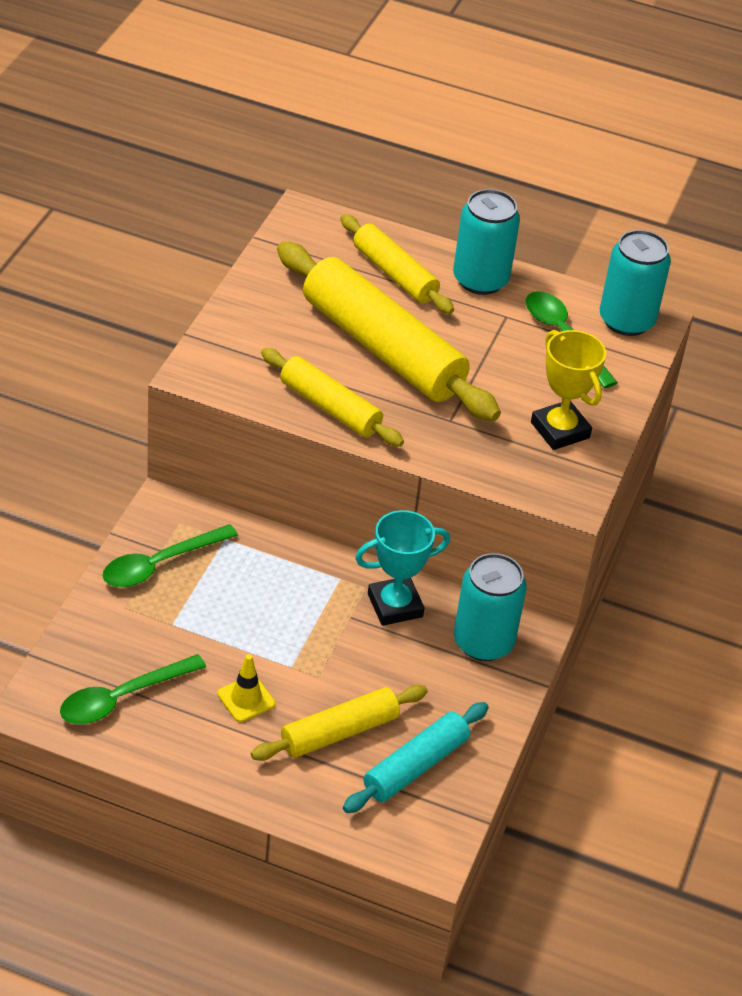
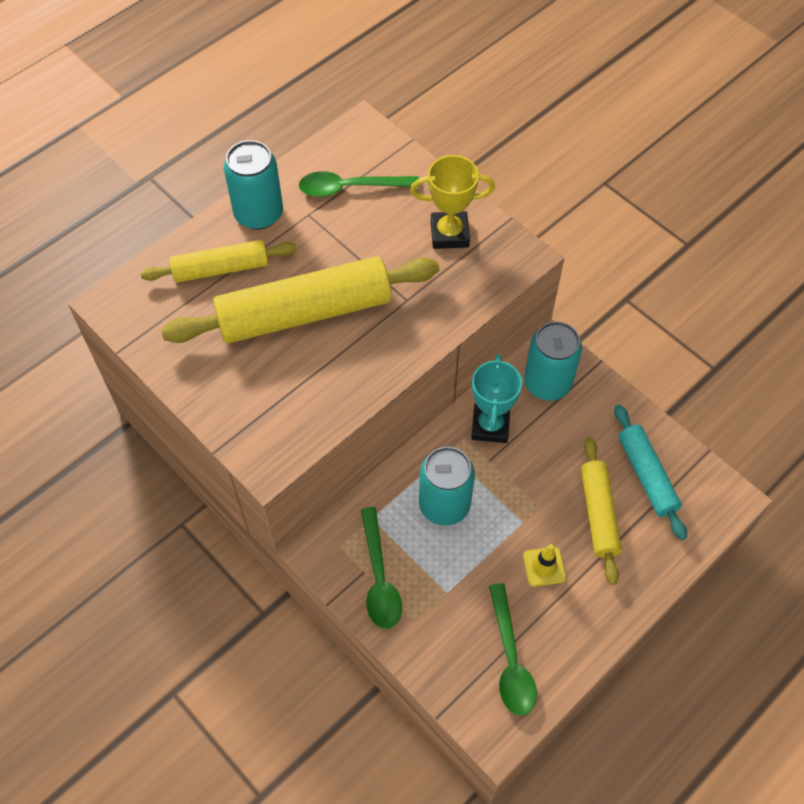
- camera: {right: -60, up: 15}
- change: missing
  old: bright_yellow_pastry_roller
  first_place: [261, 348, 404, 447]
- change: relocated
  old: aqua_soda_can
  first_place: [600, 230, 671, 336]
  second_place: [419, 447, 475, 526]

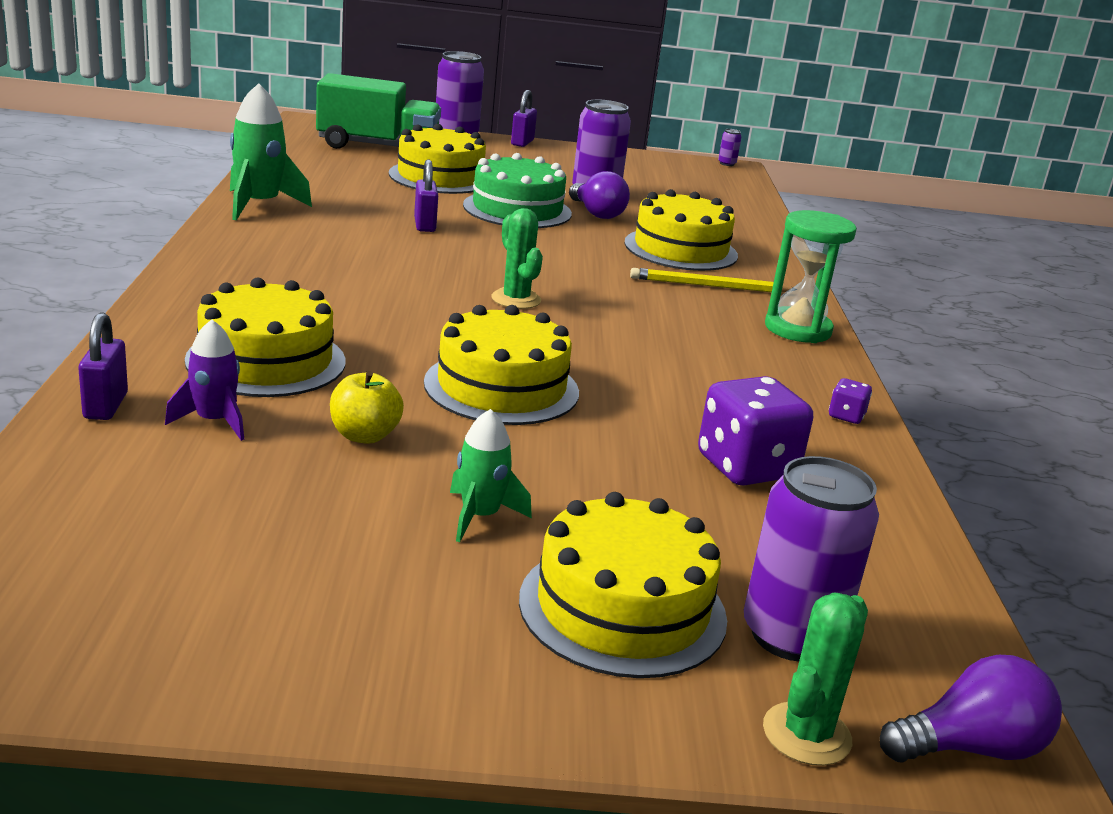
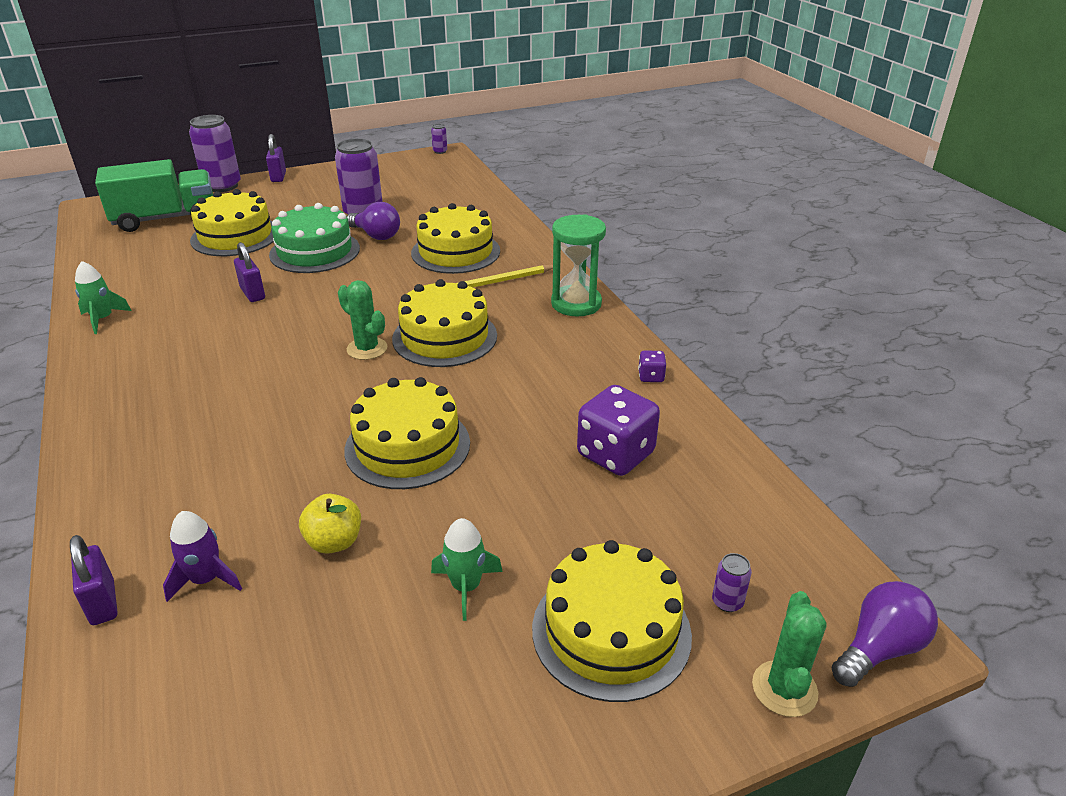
- camera: {right: -20, up: 10}
- change: relocated
  old: bright_yellow_gateau
  first_place: [185, 277, 346, 397]
  second_place: [392, 279, 497, 367]
- change: size
  old: leaf-green_rocket
  first_place: [230, 83, 312, 220]
  second_place: [75, 261, 132, 334]
  factor: 0.61
- change: size
  old: purple_soda_can
  first_place: [744, 456, 879, 662]
  second_place: [712, 553, 752, 612]
  factor: 0.43

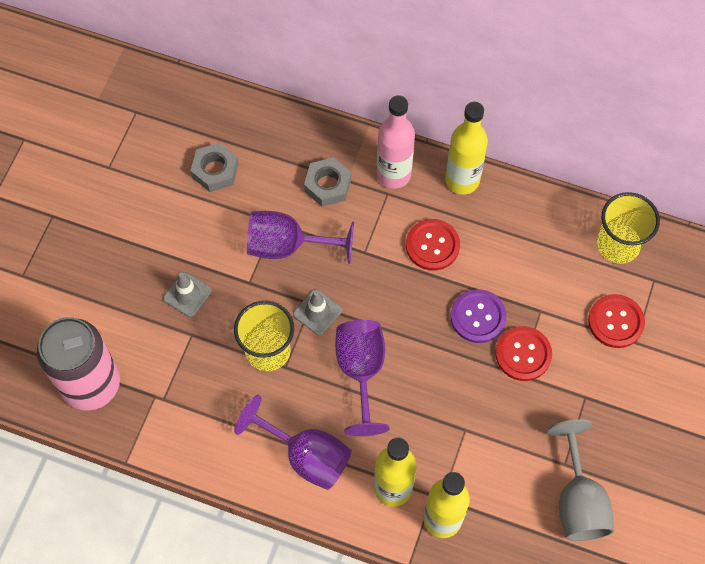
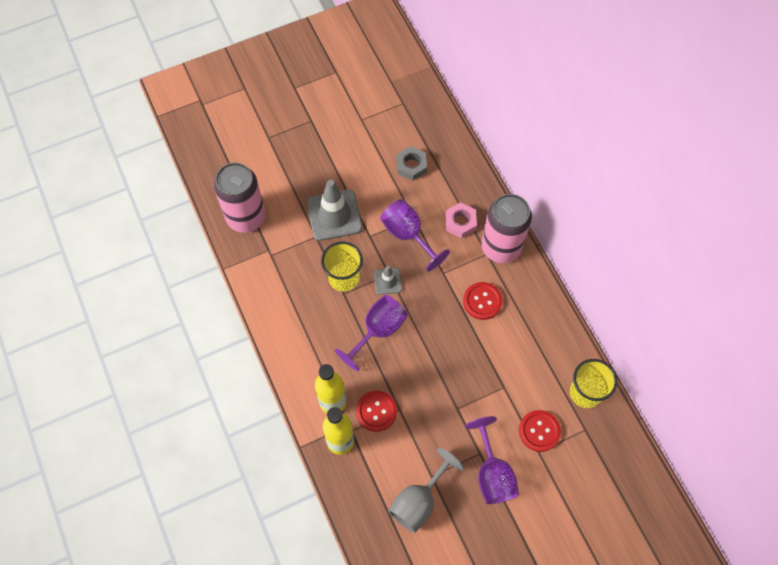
- camera: {right: 45, up: 0}
- change: missing
  old: bright_yellow_bottle
  first_place: [445, 102, 488, 195]
- change: missing
  old: purple_sewing_button
  first_place: [451, 289, 506, 343]
- change: relocated
  old: purple_chalice
  first_place: [234, 395, 352, 490]
  second_place: [465, 416, 519, 504]
- change: relocated
  old: scarlet_sewing_button
  first_place: [495, 326, 552, 381]
  second_place: [356, 391, 397, 432]
- change: exchanged
  old: rosy_bottle
  new: rosy_soda_can
  first_place: [377, 95, 415, 189]
  second_place: [481, 194, 532, 263]
- change: colour
  old: grey_nut
  new: rosy_nut
  first_place: [304, 157, 351, 207]
  second_place: [445, 202, 477, 238]
- change: size
  old: grey_road_cone
  first_place: [163, 272, 212, 317]
  second_place: [307, 180, 362, 241]
  factor: 1.93

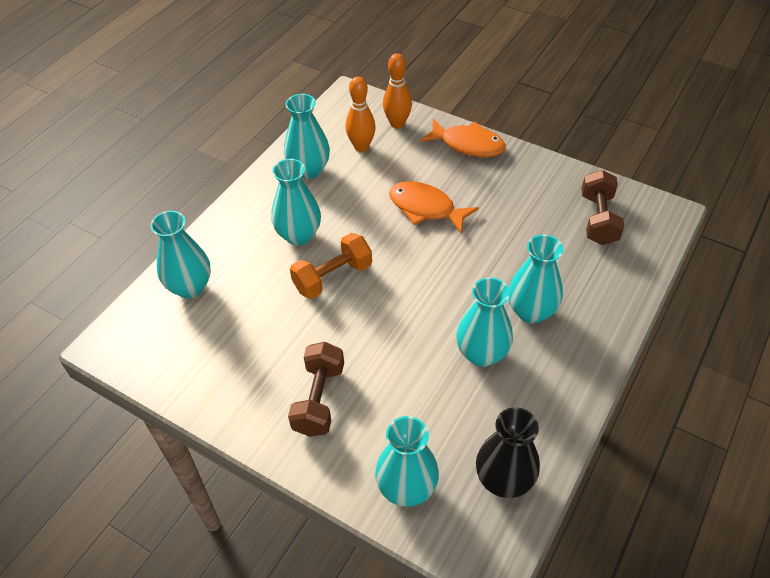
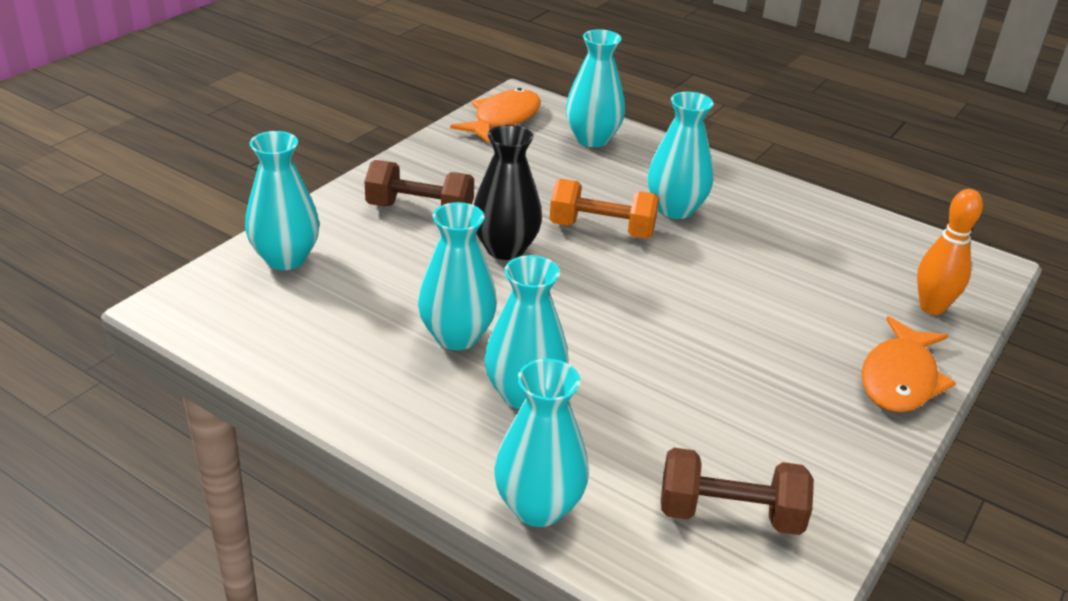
- camera: {right: 90, up: -15}
- change: missing
  old: orange_skittle
  first_place: [345, 76, 376, 152]
- change: relocated
  old: aqua_vase
  first_place: [284, 94, 330, 179]
  second_place: [494, 359, 589, 527]
- change: relocated
  old: orange_toy_fish
  first_place: [389, 181, 479, 234]
  second_place: [450, 88, 541, 143]
- change: relocated
  old: jet-black_vase
  first_place: [476, 407, 540, 498]
  second_place: [474, 125, 542, 260]
- change: spun
  old: orange_free_weight
  first_place: [290, 233, 372, 299]
  second_place: [550, 179, 659, 239]
  degrees: -45

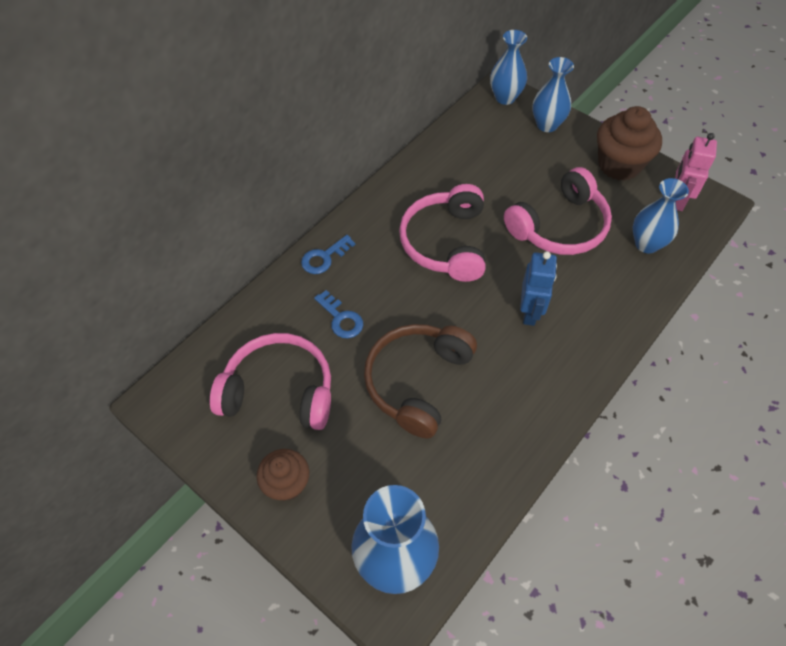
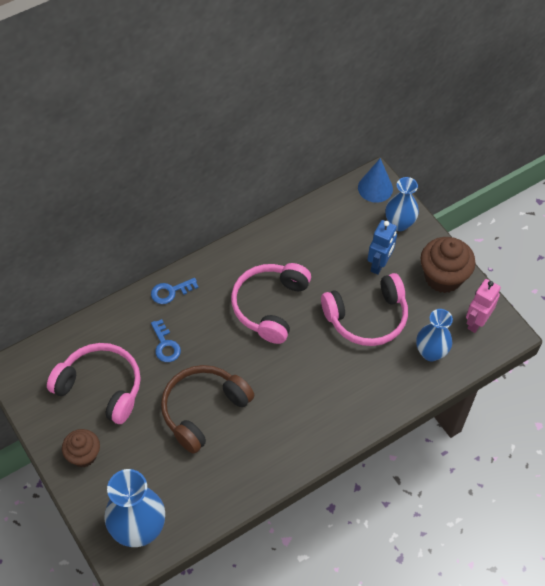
- camera: {right: 15, up: 0}
- change: relocated
  old: cobalt_robot_figure
  first_place: [520, 251, 557, 326]
  second_place: [367, 220, 397, 275]
- change: exchanged
  old: cobalt_vase
  new: cobalt_cone
  first_place: [490, 30, 527, 105]
  second_place: [358, 158, 393, 203]

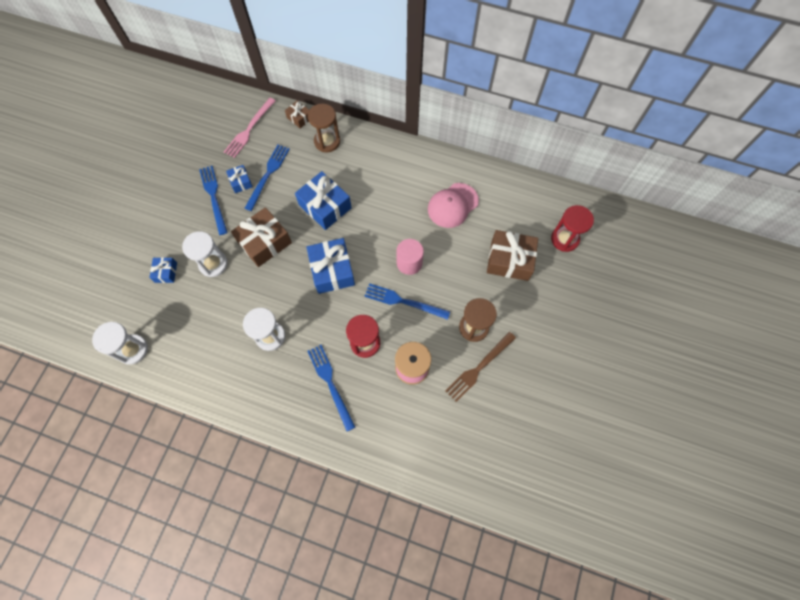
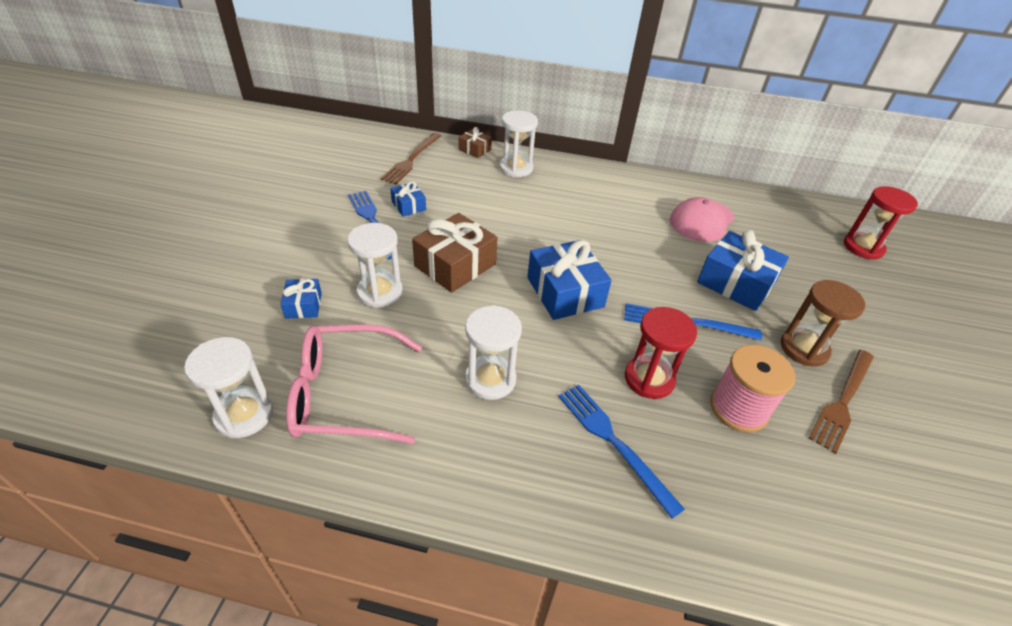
- camera: {right: -10, up: -25}
- change: missing
  old: cobalt_fork
  first_place: [244, 145, 290, 211]
- change: missing
  old: rosy_solid_cylinder
  first_place: [396, 239, 424, 275]
- change: missing
  old: dark_brown_wrapped_gift
  first_place: [487, 230, 538, 281]
- change: appeared
  new: rosy_eyeglasses
  second_place: [286, 324, 422, 444]
- change: relocated
  old: cobalt_wrapped_gift
  first_place: [295, 171, 352, 230]
  second_place: [697, 230, 789, 311]
- change: colour
  old: rosy_fork
  new: dark_brown_fork
  first_place: [224, 98, 275, 158]
  second_place: [380, 133, 441, 184]
- change: colour
  old: dark_brown_sand_timer
  new: snow-white_sand_timer
  first_place: [308, 104, 340, 152]
  second_place: [499, 110, 538, 177]

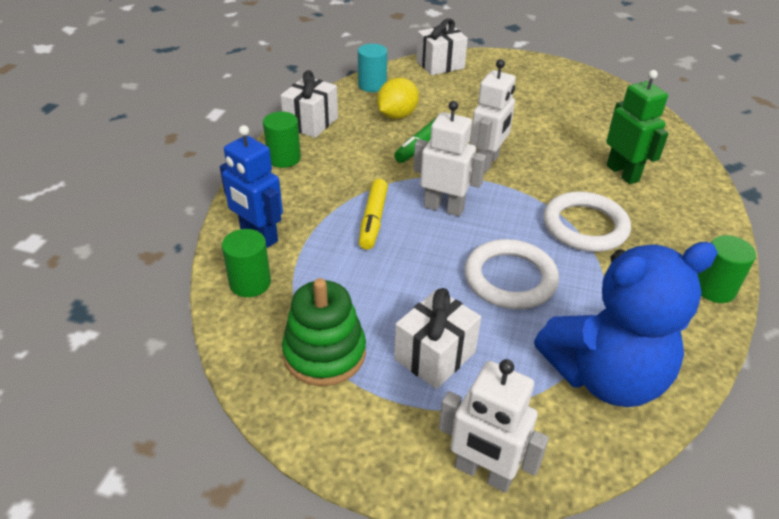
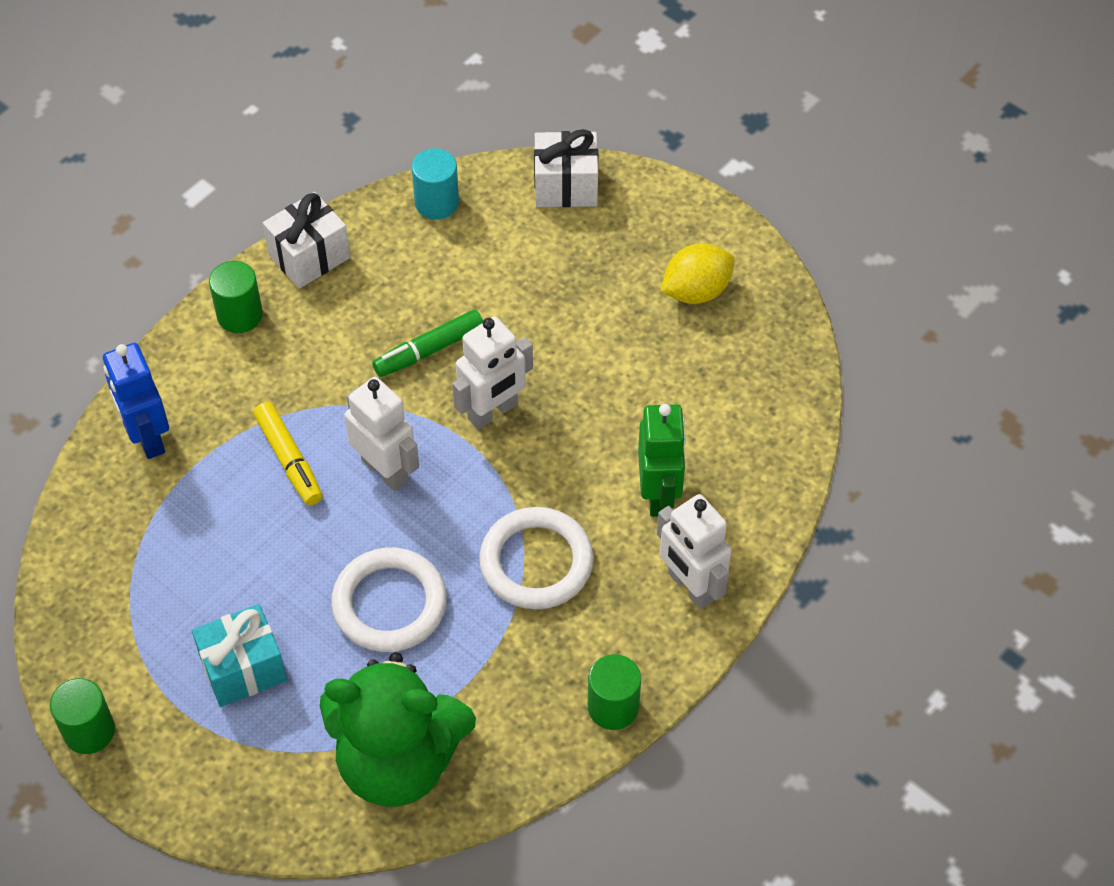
- camera: {right: 25, up: 15}
- change: missing
  old: leaf-green_stacking_rings
  first_place: [282, 278, 366, 386]
- change: relocated
  old: leaf-green_solid_cylinder
  first_place: [222, 229, 271, 297]
  second_place: [50, 678, 115, 754]
- change: relocated
  old: bright_yellow_lemon
  first_place: [377, 77, 419, 119]
  second_place: [660, 243, 735, 304]
- change: relocated
  old: snow-white_robot_figure
  first_place: [439, 359, 549, 493]
  second_place: [657, 494, 732, 609]
- change: colour
  old: snow-white_wrapped_gift
  new: aqua_wrapped_gift
  first_place: [394, 288, 481, 389]
  second_place: [192, 604, 287, 707]
- change: colour
  old: cobalt_teddy_bear
  new: leaf-green_teddy_bear
  first_place: [534, 242, 718, 407]
  second_place: [320, 652, 476, 806]
- change: spun
  old: bright_yellow_marker
  first_place: [359, 179, 388, 250]
  second_place: [253, 402, 323, 505]
  degrees: -60

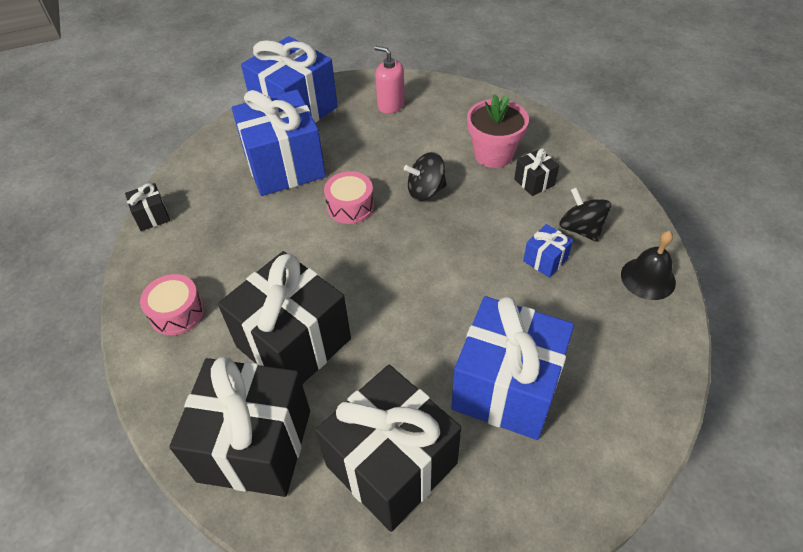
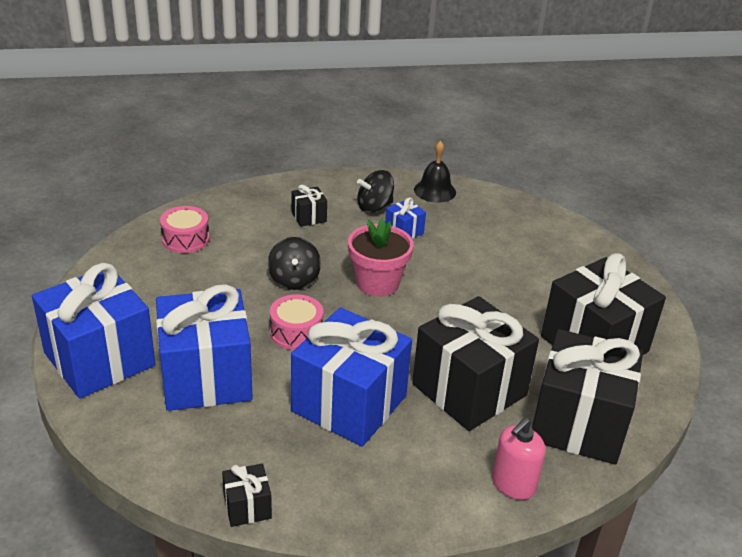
- camera: {right: -85, up: -15}
- change: relocated
  old: rosy_snare_drum
  first_place: [140, 274, 204, 335]
  second_place: [160, 206, 209, 253]
- change: relocated
  old: rosy_soap_dispenser
  first_place: [374, 46, 405, 114]
  second_place: [492, 418, 546, 500]
- change: relocated
  old: cobalt_wrapped_gift
  first_place: [451, 296, 574, 440]
  second_place: [291, 308, 412, 447]
- change: relocated
  old: rosy_potted_plant
  first_place: [467, 94, 529, 168]
  second_place: [348, 219, 414, 297]

